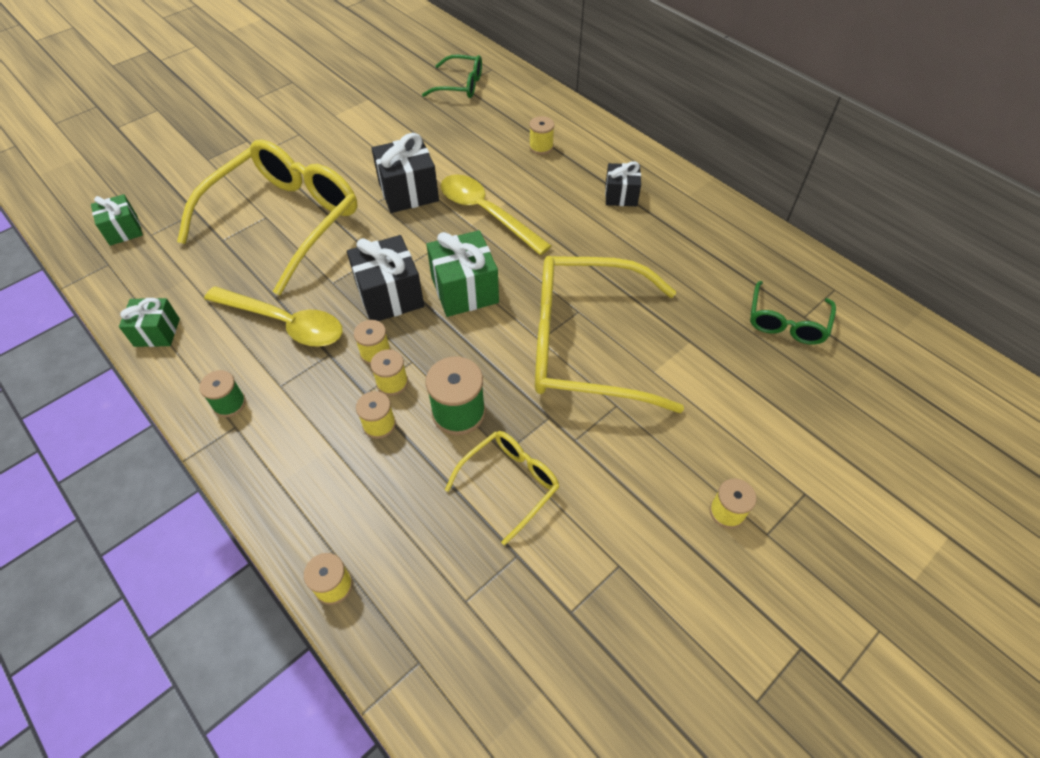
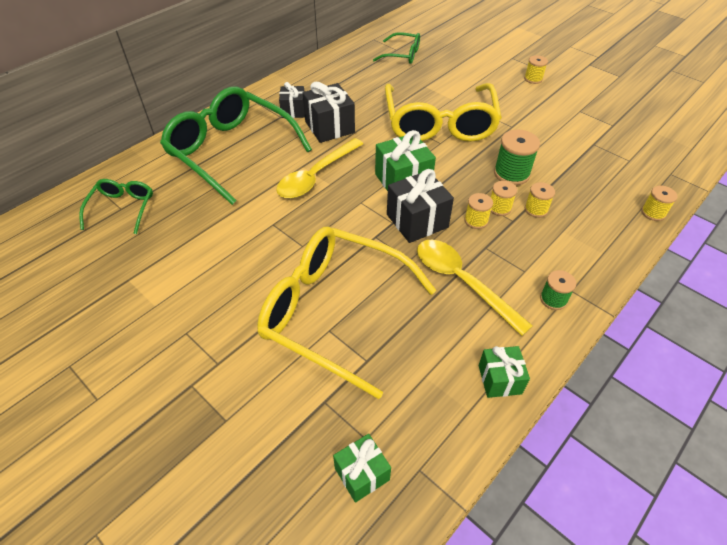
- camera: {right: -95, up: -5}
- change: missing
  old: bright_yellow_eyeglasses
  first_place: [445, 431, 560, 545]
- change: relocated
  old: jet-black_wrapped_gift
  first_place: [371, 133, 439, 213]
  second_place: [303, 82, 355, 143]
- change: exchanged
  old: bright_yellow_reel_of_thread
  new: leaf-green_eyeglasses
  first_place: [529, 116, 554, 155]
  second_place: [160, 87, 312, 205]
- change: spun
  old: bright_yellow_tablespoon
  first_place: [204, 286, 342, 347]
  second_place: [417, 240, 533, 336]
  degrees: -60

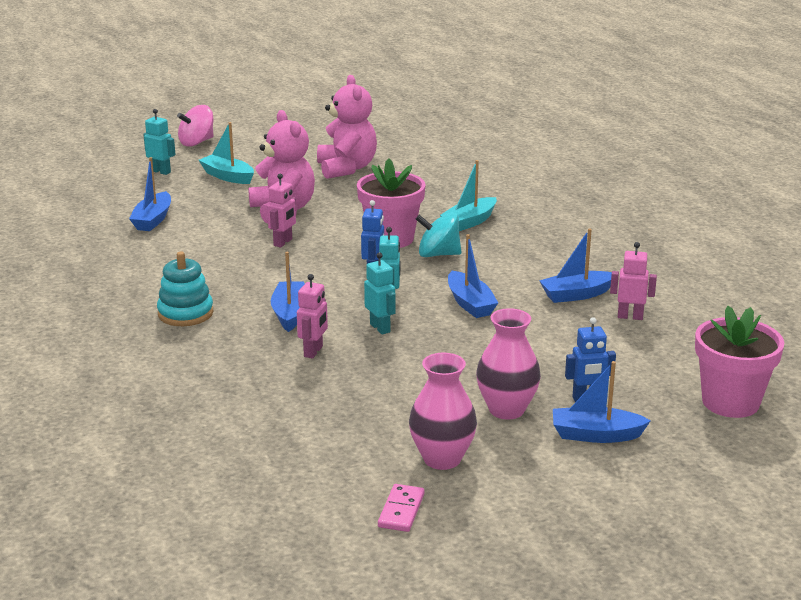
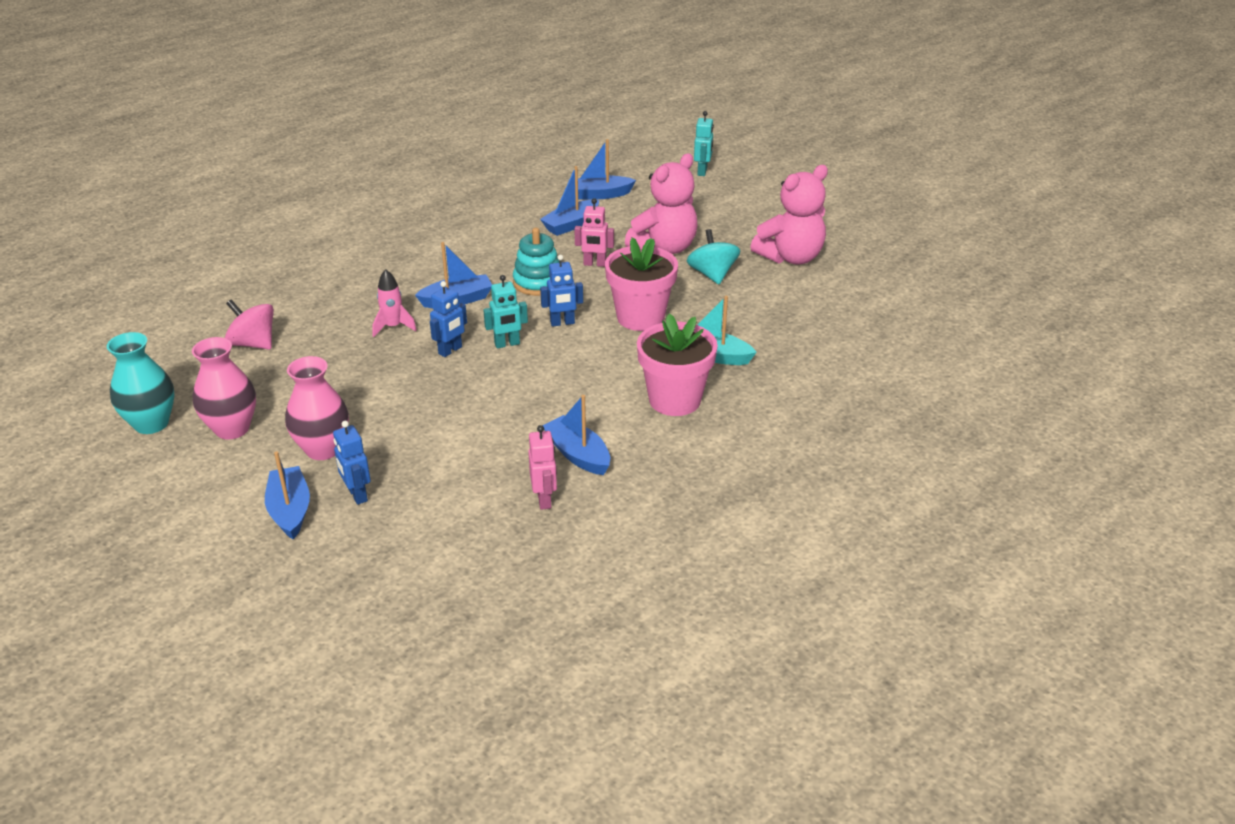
- camera: {right: 70, up: 10}
- change: missing
  old: aqua_boat
  first_place: [199, 122, 254, 184]
- change: relocated
  old: aqua_stacking_rings
  first_place: [157, 252, 214, 326]
  second_place: [513, 228, 560, 296]
- change: relocated
  old: rosy_whirligig
  first_place: [177, 105, 214, 147]
  second_place: [225, 300, 274, 350]
- change: relocated
  old: aqua_whirligig
  first_place: [416, 213, 461, 257]
  second_place: [687, 229, 740, 284]
- change: relocated
  old: cobalt_boat
  first_place: [448, 234, 498, 318]
  second_place: [540, 166, 599, 236]
- change: relocated
  old: rosy_potted_plant
  first_place: [695, 306, 784, 418]
  second_place: [637, 314, 718, 416]
- change: exchanged
  old: rosy_robot_figure
  new: rosy_rocket
  first_place: [297, 274, 328, 359]
  second_place: [372, 269, 417, 337]
- change: exchanged
  old: rosy_domino_piece
  new: aqua_vase
  first_place: [378, 484, 425, 532]
  second_place: [107, 332, 174, 434]
- change: colour
  old: aqua_robot_figure
  new: cobalt_robot_figure
  first_place: [364, 252, 396, 335]
  second_place: [430, 281, 467, 357]

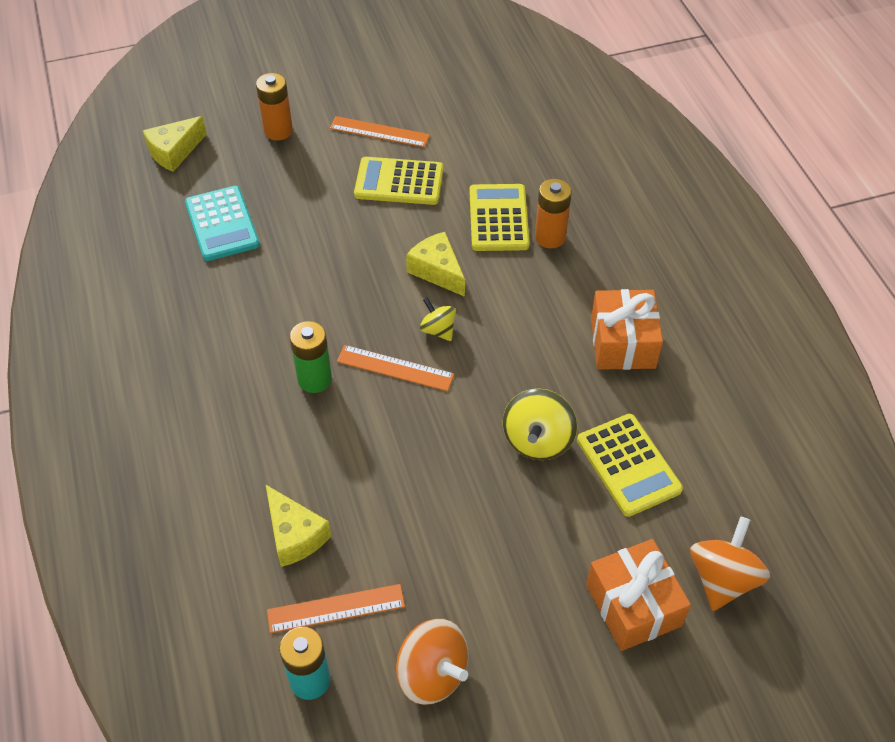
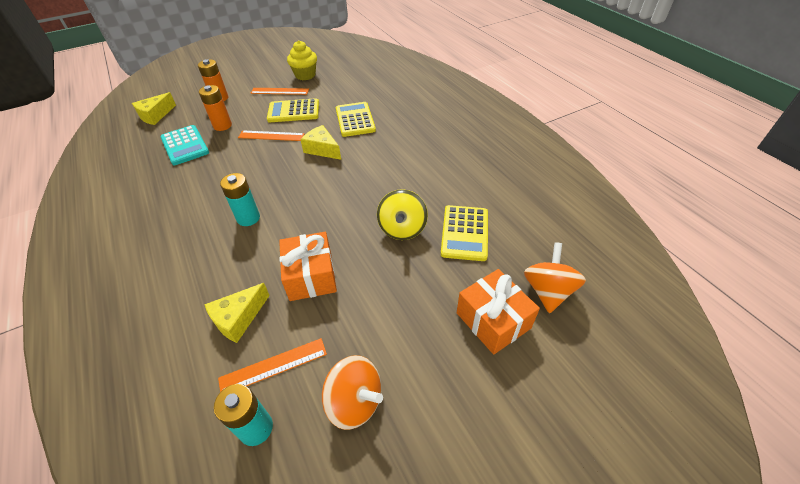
- camera: {right: -10, up: -5}
- change: missing
  old: bright_yellow_whirligig
  first_place: [420, 297, 456, 341]
- change: appeared
  new: bright_yellow_fairy_cake
  second_place: [287, 40, 317, 80]
- change: relocated
  old: orange_measuring_stick
  first_place: [337, 345, 454, 391]
  second_place: [238, 130, 305, 141]
- change: relocated
  old: orange_power_cell
  first_place: [535, 179, 572, 248]
  second_place: [199, 85, 232, 131]
- change: relocated
  old: orange_wrapped_gift
  first_place: [591, 289, 663, 370]
  second_place: [279, 232, 337, 301]
- change: colour
  old: leaf-green_power_cell
  new: aqua_power_cell
  first_place: [290, 321, 332, 393]
  second_place: [220, 173, 260, 226]
- change: spun
  old: bright_yellow_piece_of_cheese
  first_place: [265, 484, 331, 567]
  second_place: [204, 283, 270, 343]
  degrees: 90
- change: spun
  old: bright_yellow_adding_machine
  first_place: [577, 414, 683, 517]
  second_place: [441, 205, 488, 261]
  degrees: 45

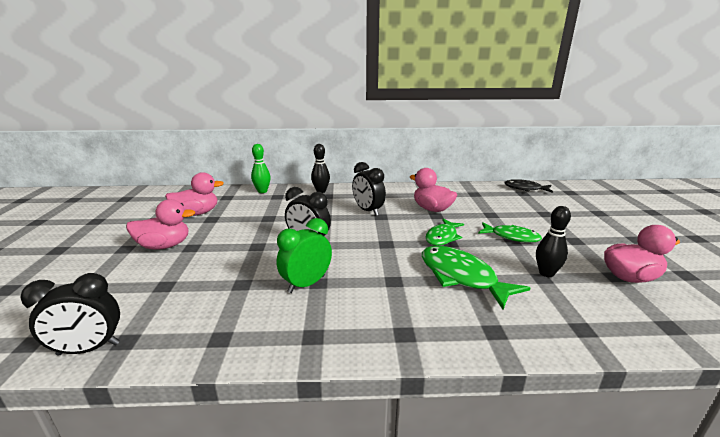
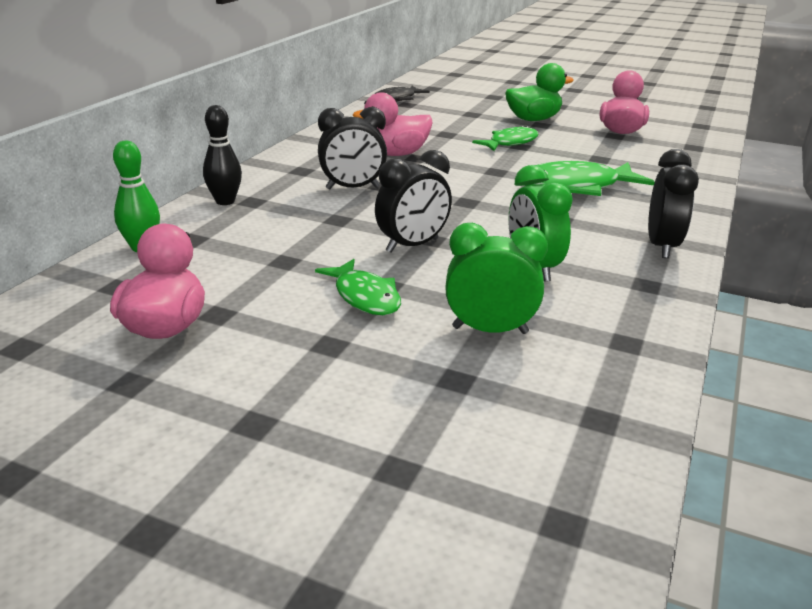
- camera: {right: -65, up: 5}
- change: missing
  old: rosy_rubber_duck
  first_place: [126, 199, 195, 250]
- change: missing
  old: jet-black_skittle
  first_place: [536, 206, 571, 277]
- change: appeared
  new: leaf-green_alarm_clock
  second_place: [445, 223, 548, 334]
- change: appeared
  new: leaf-green_rubber_duck
  second_place: [505, 63, 574, 121]
- change: relocated
  old: jet-black_alarm_clock
  first_place: [20, 273, 120, 356]
  second_place: [648, 149, 699, 258]
- change: relocated
  old: leaf-green_toy_fish
  first_place: [426, 219, 464, 246]
  second_place: [315, 259, 401, 315]

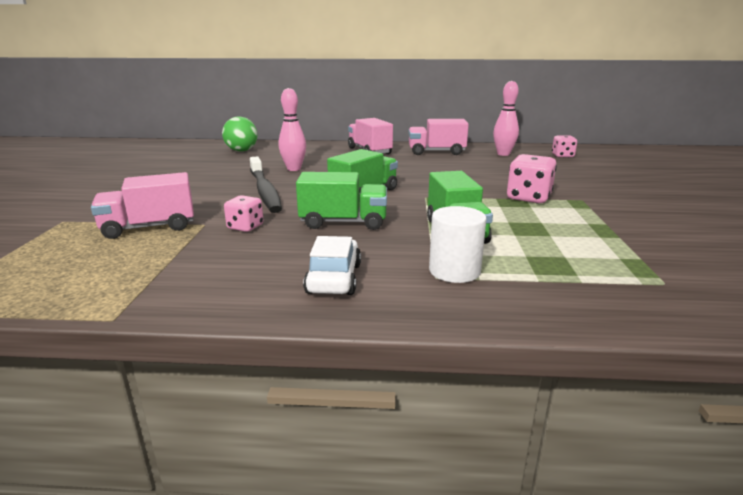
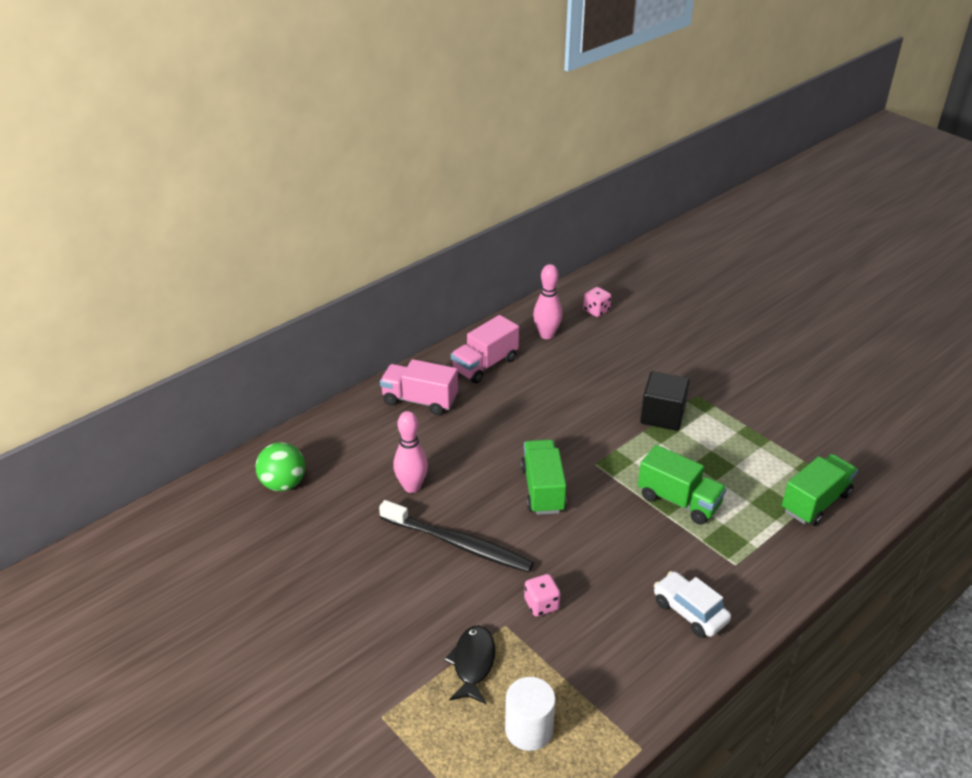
- camera: {right: -45, up: 15}
- change: relocated
  old: leaf-green_lorry
  first_place: [296, 172, 387, 230]
  second_place: [782, 454, 858, 526]
- change: relocated
  old: snow-white_solid_cylinder
  first_place: [429, 206, 487, 283]
  second_place: [505, 677, 556, 751]
- change: exchanged
  old: rosy_lorry
  new: jet-black_toy_fish
  first_place: [91, 172, 194, 239]
  second_place: [444, 625, 495, 704]
- change: exchanged
  old: rosy_dice
  new: jet-black_block
  first_place: [507, 154, 557, 203]
  second_place: [640, 371, 690, 431]

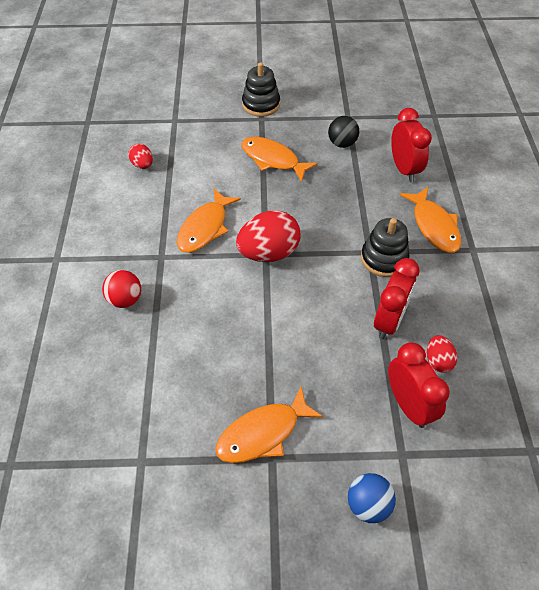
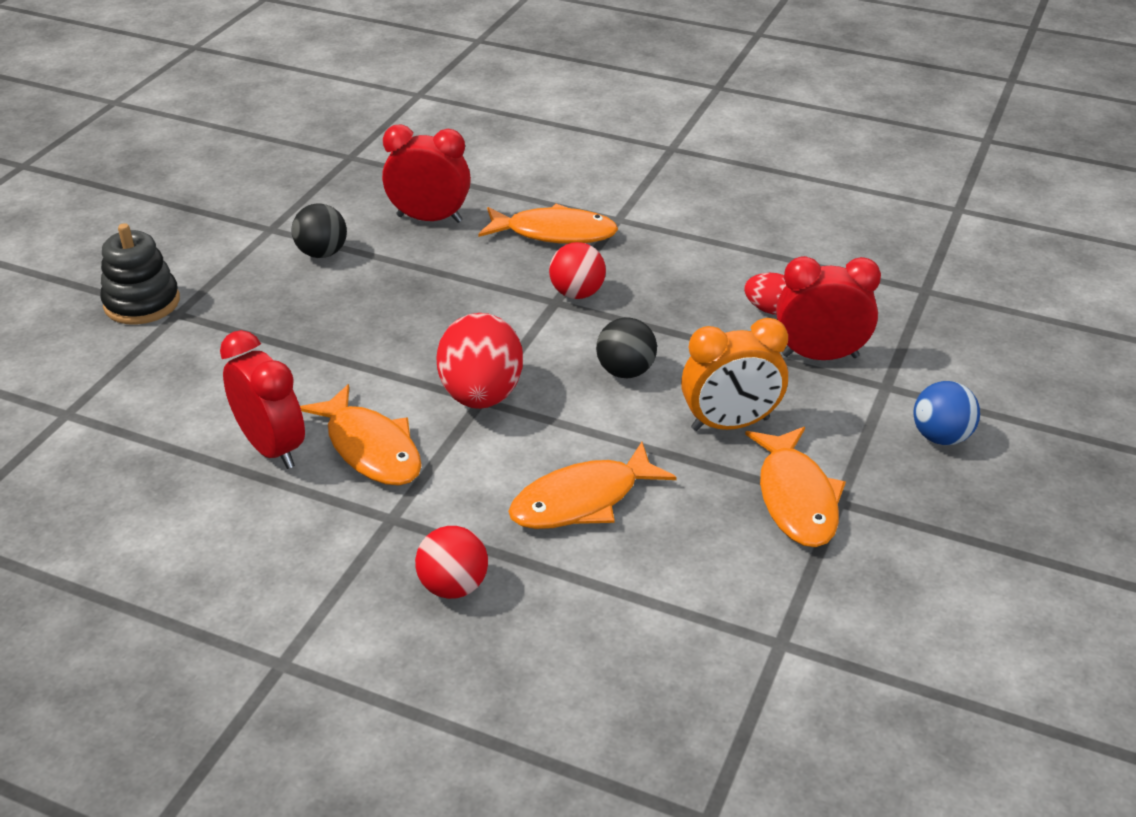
- camera: {right: -65, up: -15}
- change: missing
  old: scarlet_toy_egg
  first_place: [128, 144, 153, 169]
- change: appeared
  new: jet-black_sphere
  second_place: [596, 317, 657, 378]
- change: appeared
  new: orange_alarm_clock
  second_place: [681, 318, 788, 431]
- change: relocated
  old: orange_toy_fish
  first_place: [241, 137, 318, 182]
  second_place: [508, 442, 677, 529]
- change: relocated
  old: scarlet_alarm_clock
  first_place: [374, 258, 420, 339]
  second_place: [220, 330, 305, 469]
- change: exchanged
  old: jet-black_stacking_rings
  new: scarlet_sphere
  first_place: [361, 218, 409, 277]
  second_place: [549, 242, 606, 299]

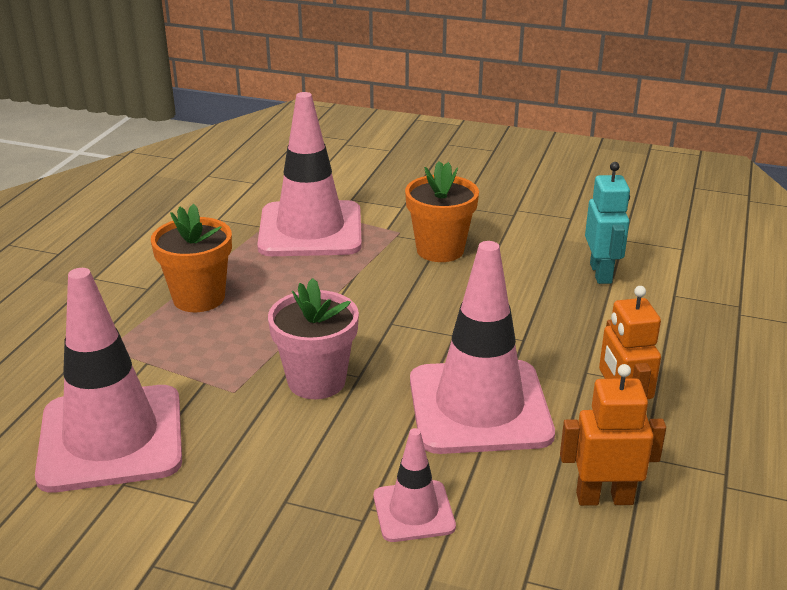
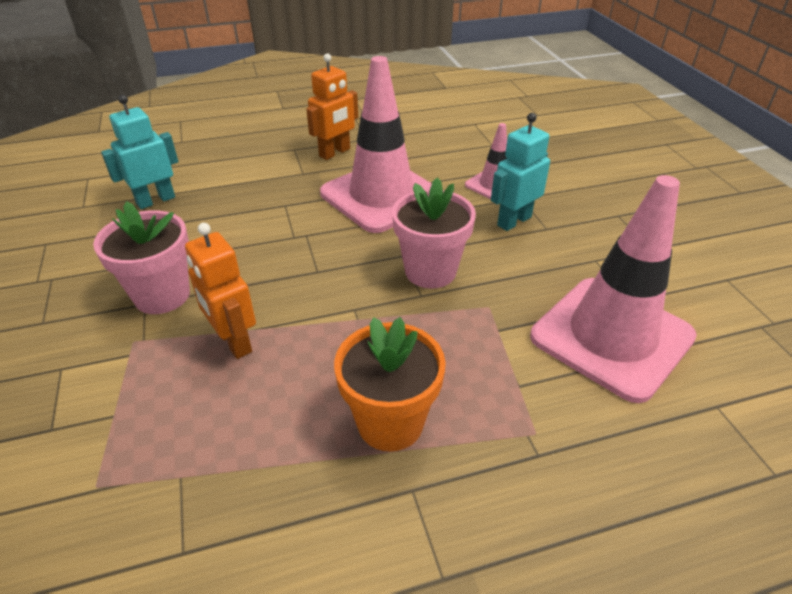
- camera: {right: -125, up: 10}
- change: missing
  old: rosy_road_cone
  first_place: [257, 92, 362, 256]
- change: appeared
  new: aqua_robot_figure
  second_place: [491, 113, 550, 231]
- change: relocated
  old: orange_robot_figure
  first_place: [560, 364, 666, 506]
  second_place: [185, 223, 256, 359]
- change: colour
  old: orange_potted_plant
  new: rosy_potted_plant
  first_place: [405, 161, 479, 262]
  second_place: [93, 201, 190, 314]

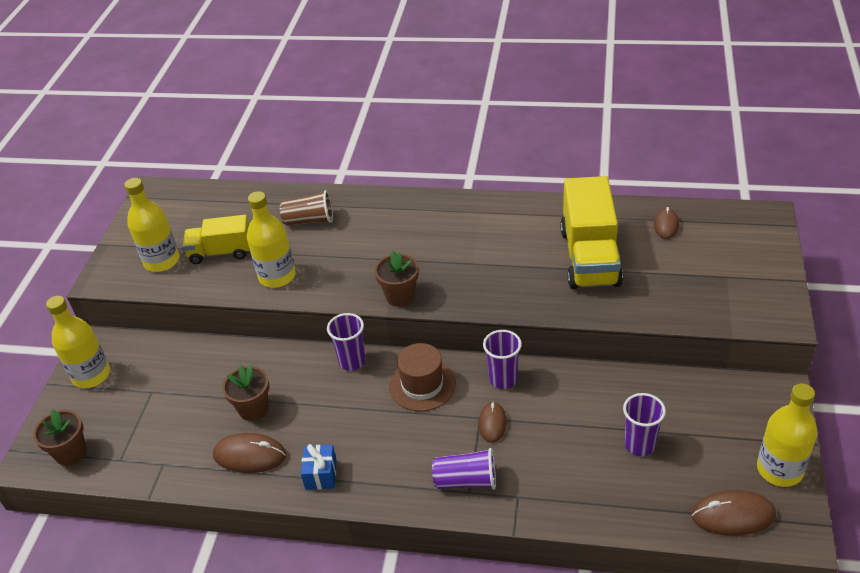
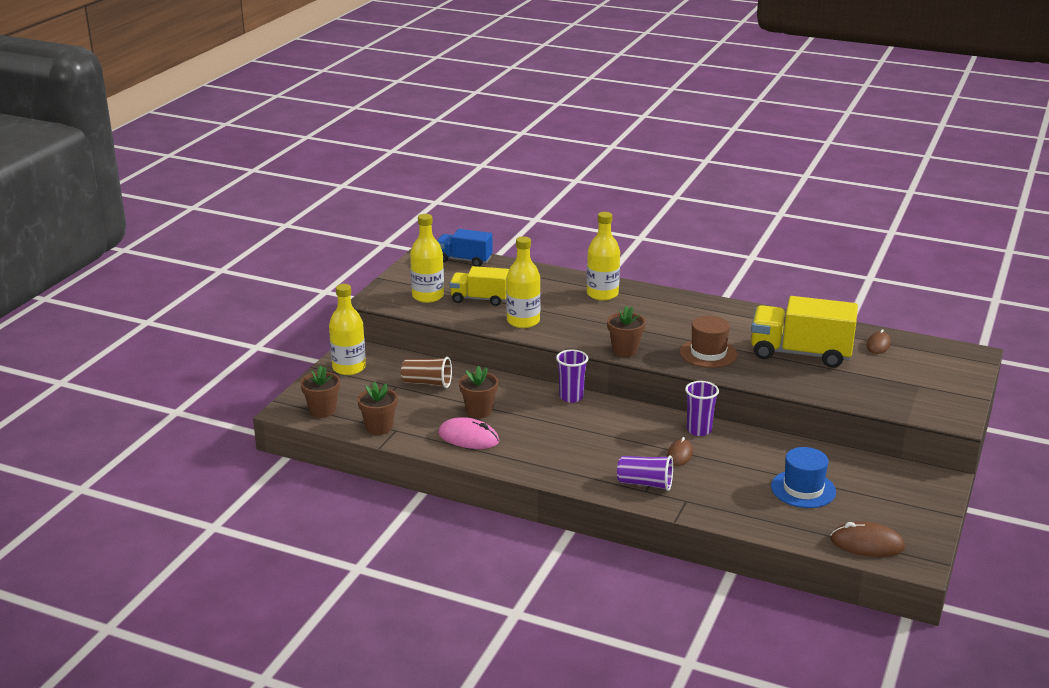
- camera: {right: 10, up: -15}
- change: missing
  old: cobalt_wrapped_gift
  first_place: [301, 444, 337, 490]
- change: appeared
  new: dark_brown_potted_plant
  second_place: [357, 382, 398, 435]
- change: appeared
  new: cobalt_lorry
  second_place: [437, 229, 493, 267]
- change: relocated
  old: dark_brown_tumbler
  first_place: [280, 190, 333, 226]
  second_place: [401, 357, 452, 388]
- change: relocated
  old: dark_brown_hat
  first_place: [389, 343, 456, 411]
  second_place: [680, 316, 738, 368]
- change: relocated
  old: bright_yellow_bottle
  first_place: [757, 383, 818, 487]
  second_place: [587, 212, 620, 301]
- change: exchanged
  old: purple_tumbler
  new: cobalt_hat
  first_place: [623, 393, 666, 456]
  second_place: [771, 447, 836, 508]
- change: colour
  old: dark_brown_computer_mouse
  new: rosy_computer_mouse
  first_place: [213, 433, 286, 473]
  second_place: [438, 417, 499, 449]
- change: spun
  old: bright_yellow_lorry
  first_place: [560, 176, 623, 289]
  second_place: [751, 296, 858, 368]
  degrees: 90

